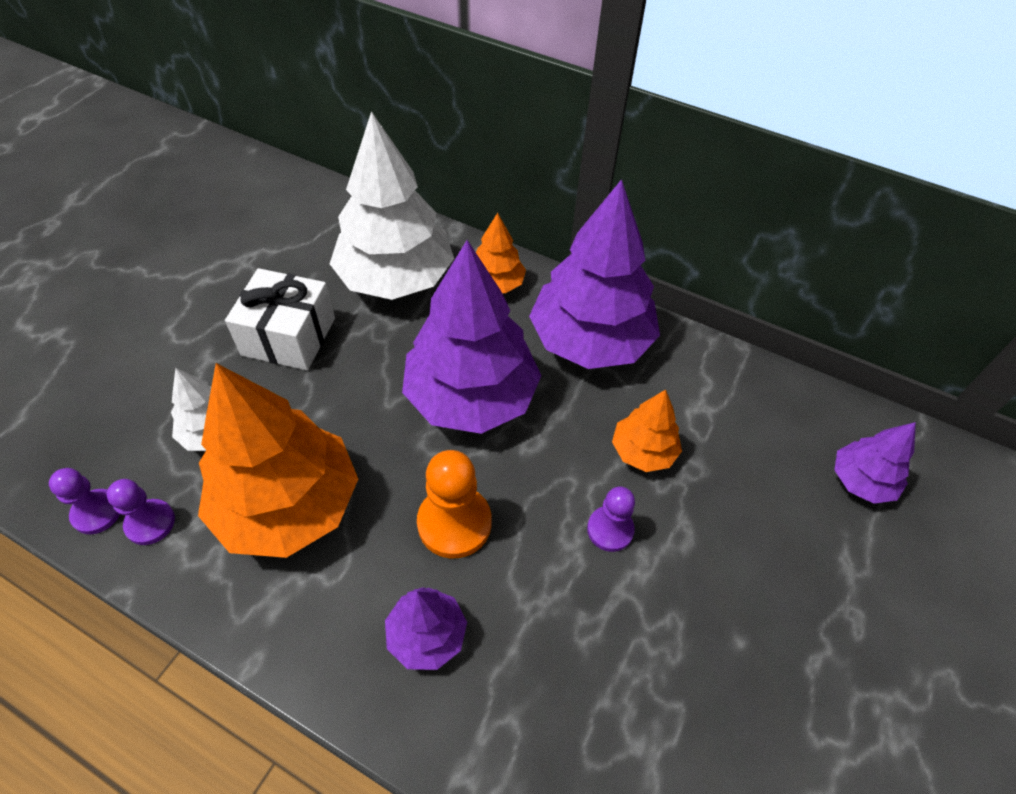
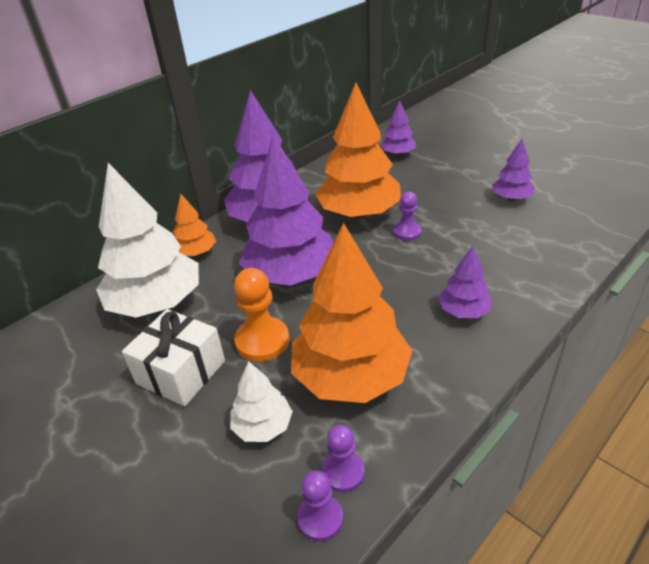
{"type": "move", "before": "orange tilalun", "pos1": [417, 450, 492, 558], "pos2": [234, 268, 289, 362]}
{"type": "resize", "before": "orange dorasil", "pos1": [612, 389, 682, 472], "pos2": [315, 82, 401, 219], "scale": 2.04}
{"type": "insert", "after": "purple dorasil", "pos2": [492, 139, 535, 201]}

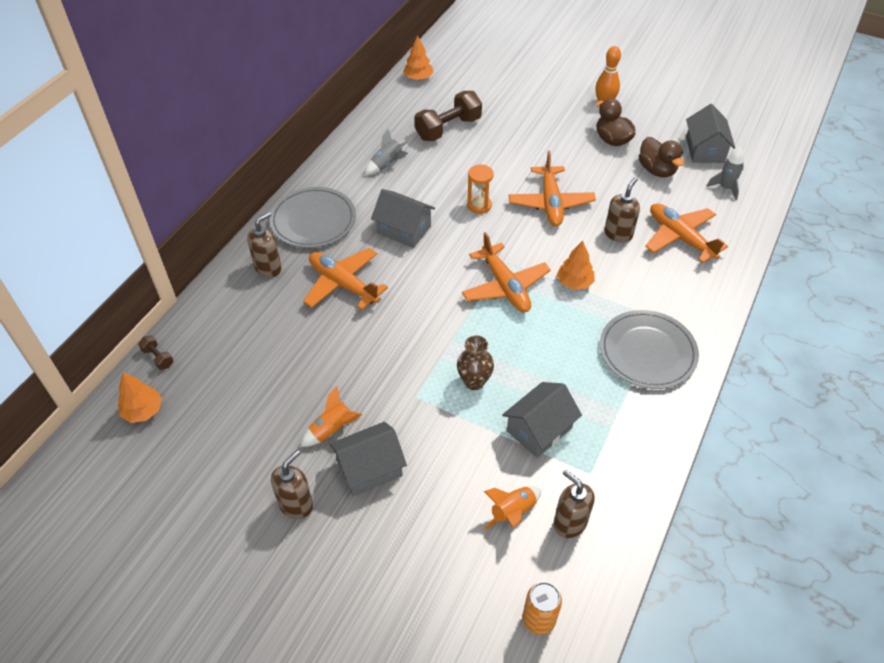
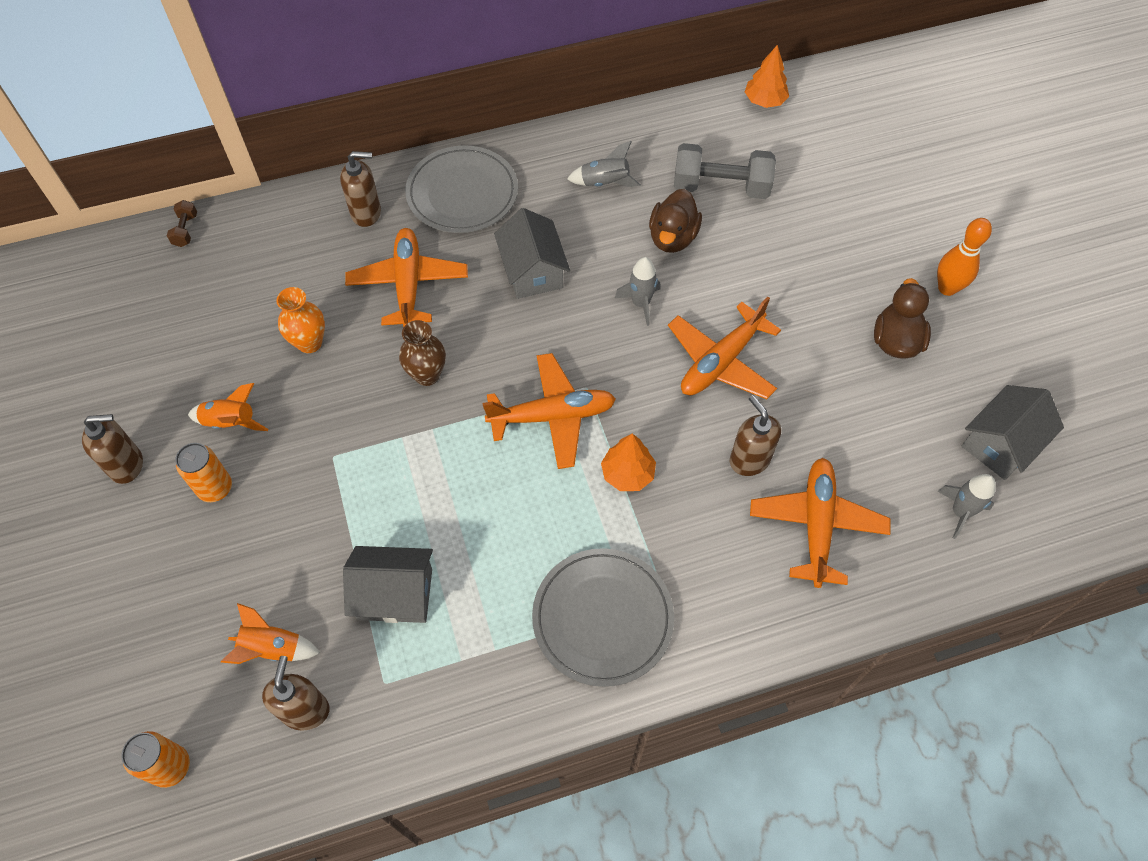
{"type": "replace", "before": "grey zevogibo", "after": "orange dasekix", "pos1": [329, 422, 407, 497], "pos2": [175, 443, 232, 502]}
{"type": "insert", "after": "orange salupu", "pos2": [276, 287, 325, 353]}
{"type": "move", "before": "brown salupu", "pos1": [457, 335, 494, 390], "pos2": [399, 320, 446, 386]}
{"type": "rotate", "before": "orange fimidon", "pos1": [462, 232, 551, 312], "pos2": [482, 353, 616, 469], "turn": -120}
{"type": "replace", "before": "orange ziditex", "after": "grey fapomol", "pos1": [467, 164, 494, 214], "pos2": [615, 257, 661, 326]}
{"type": "move", "before": "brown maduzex", "pos1": [639, 137, 684, 178], "pos2": [649, 189, 702, 253]}
{"type": "recolor", "before": "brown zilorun", "after": "grey zilorun", "pos1": [415, 91, 482, 141], "pos2": [674, 143, 776, 199]}
{"type": "rotate", "before": "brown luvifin", "pos1": [604, 177, 640, 243], "pos2": [730, 395, 781, 476], "turn": -105}
{"type": "delete", "before": "orange dorasil", "pos1": [118, 372, 162, 423]}

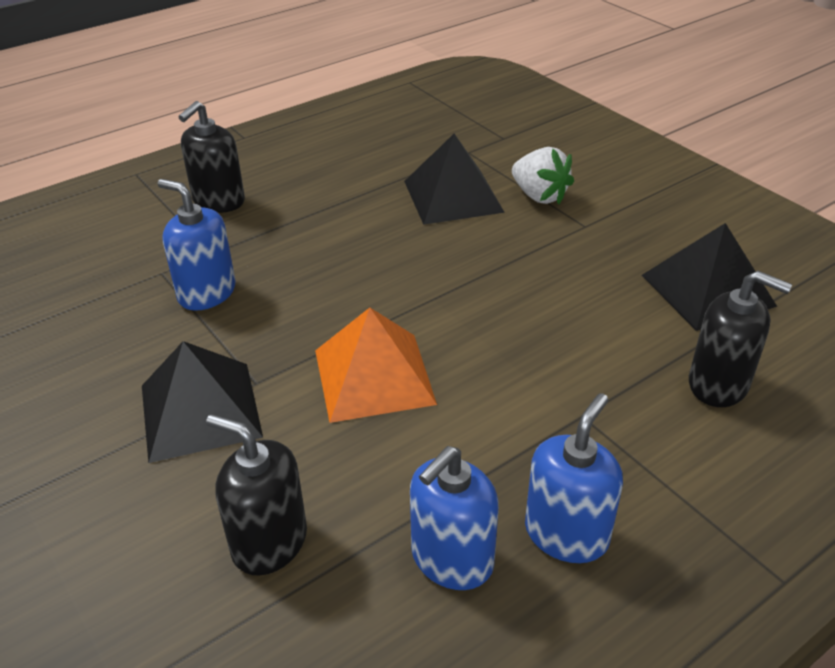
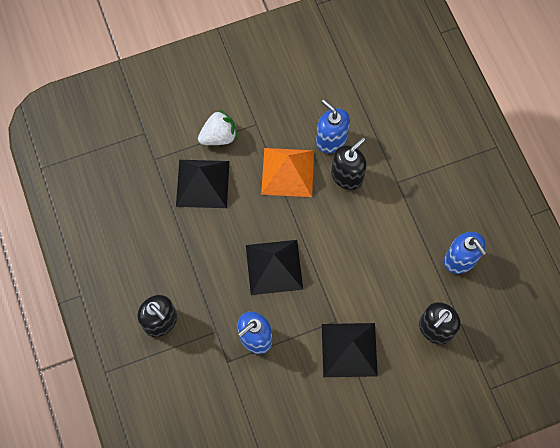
{"type": "move", "before": "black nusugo", "pos1": [642, 223, 777, 331], "pos2": [246, 240, 303, 295]}
{"type": "move", "before": "orange nusugo", "pos1": [315, 308, 437, 423], "pos2": [261, 148, 314, 197]}
{"type": "move", "before": "blue luvifin", "pos1": [525, 393, 623, 563], "pos2": [316, 99, 350, 153]}
{"type": "move", "before": "black luvifin", "pos1": [689, 271, 792, 407], "pos2": [331, 137, 367, 190]}

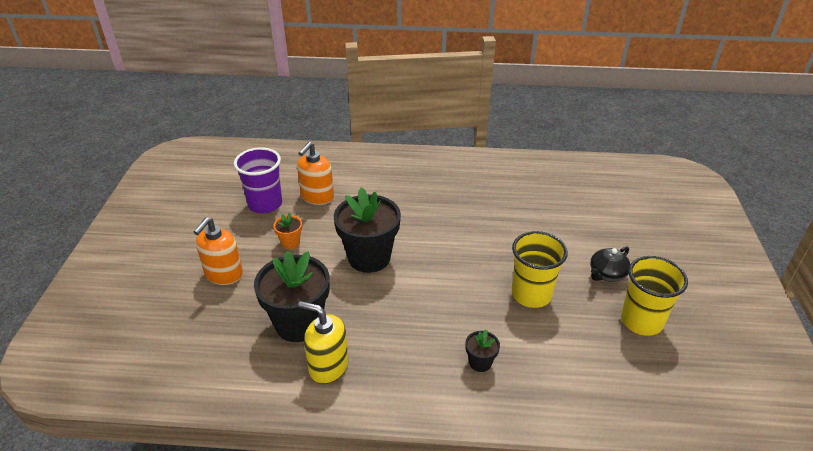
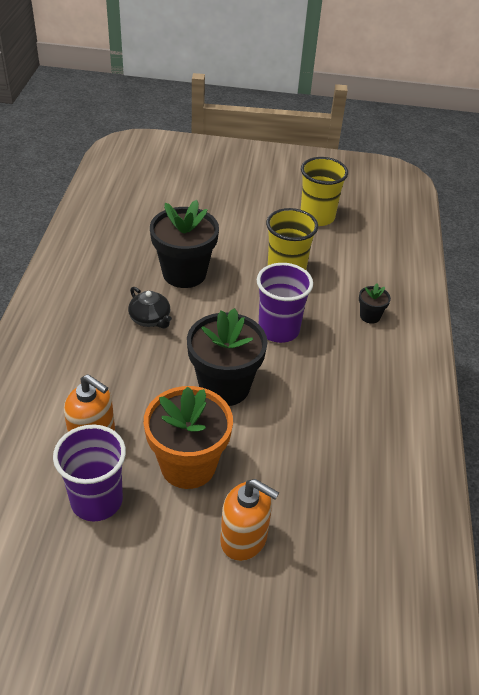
{"type": "move", "before": "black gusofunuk", "pos1": [590, 246, 630, 282], "pos2": [128, 287, 172, 328]}
{"type": "resize", "before": "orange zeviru", "pos1": [273, 213, 302, 249], "pos2": [144, 386, 233, 489], "scale": 2.22}
{"type": "move", "before": "black zeviru", "pos1": [254, 251, 330, 342], "pos2": [150, 200, 219, 288]}
{"type": "insert", "after": "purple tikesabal", "pos2": [257, 263, 313, 343]}
{"type": "delete", "before": "yellow luvifin", "pos1": [298, 301, 348, 384]}

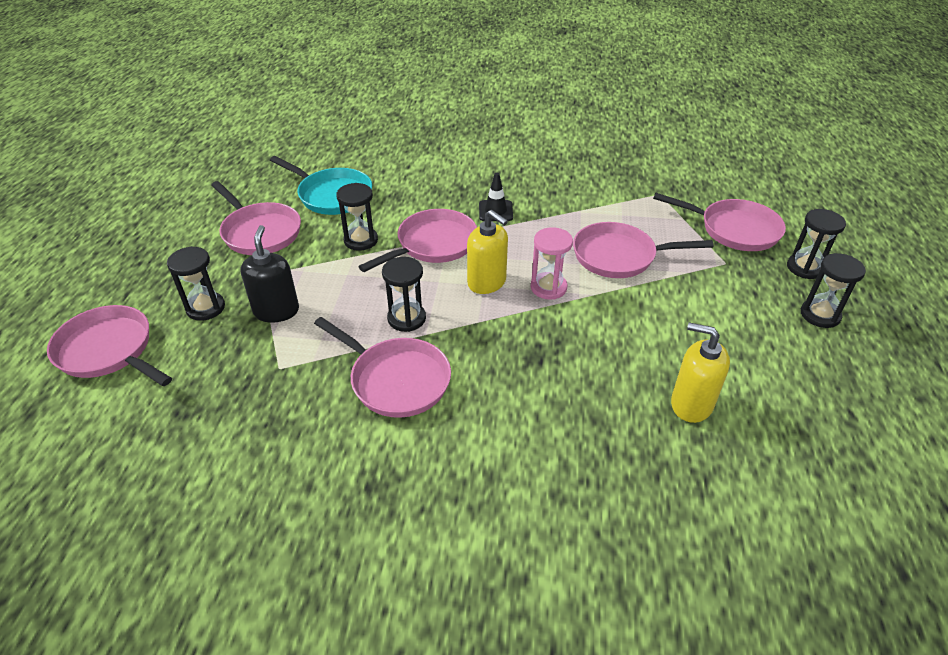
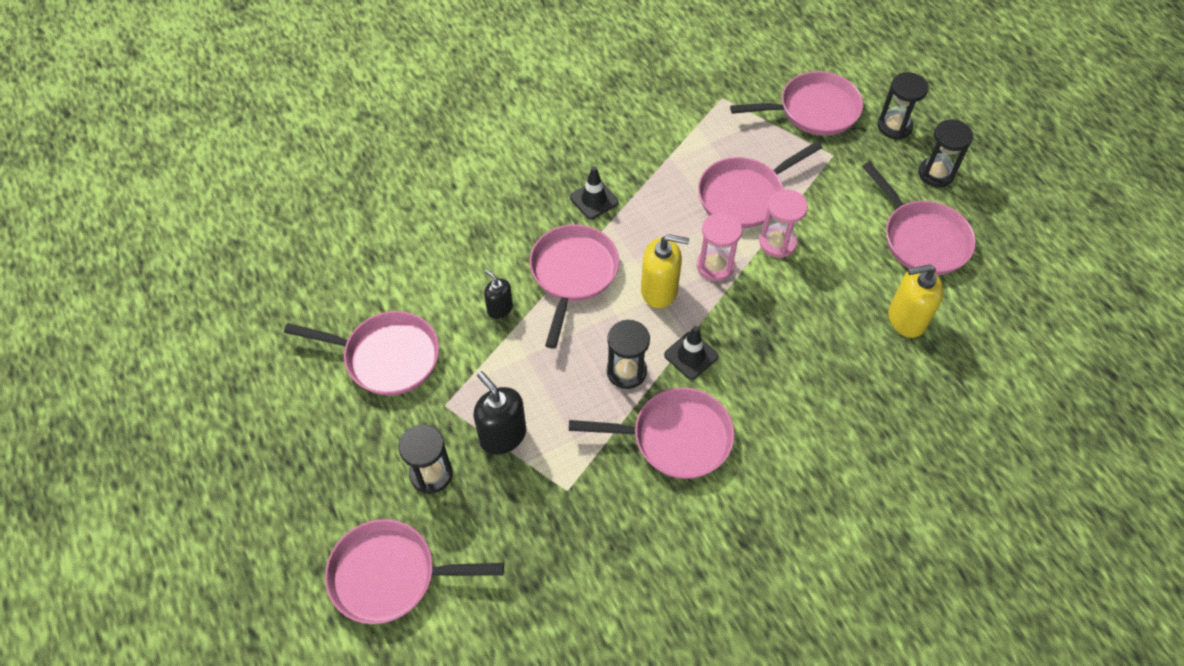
{"type": "replace", "before": "black ziditex", "after": "black luvifin", "pos1": [336, 183, 378, 251], "pos2": [484, 269, 513, 319]}
{"type": "insert", "after": "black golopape", "pos2": [664, 326, 719, 380]}
{"type": "insert", "after": "pink ziditex", "pos2": [759, 189, 808, 258]}
{"type": "insert", "after": "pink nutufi", "pos2": [862, 162, 976, 275]}
{"type": "delete", "before": "turquoise nutufi", "pos1": [270, 156, 372, 215]}

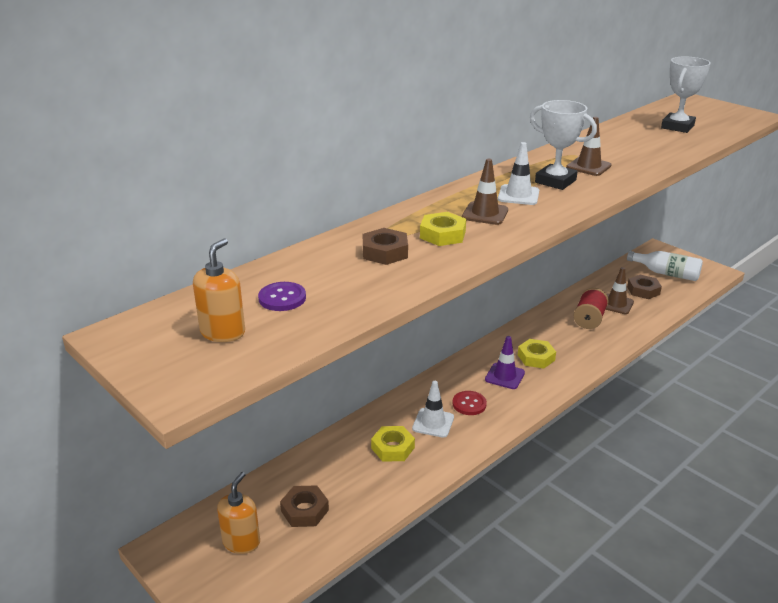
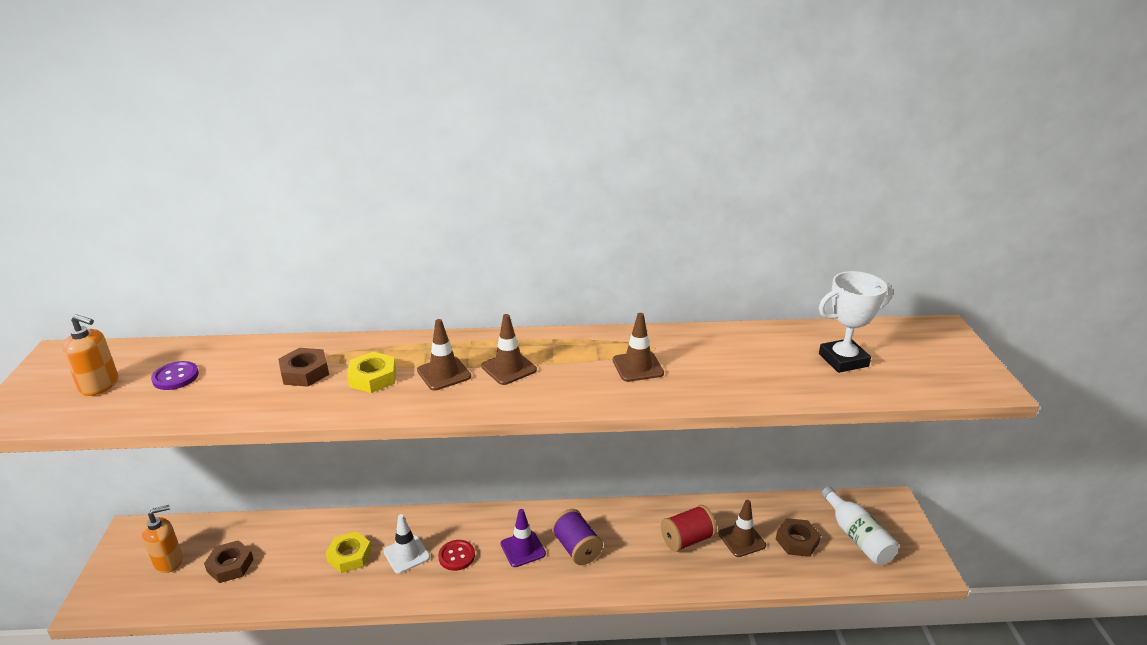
{"type": "rotate", "before": "orange luvifin", "pos1": [193, 239, 245, 342], "pos2": [62, 314, 119, 396], "turn": 45}
{"type": "recolor", "before": "white golopape", "after": "brown golopape", "pos1": [498, 142, 539, 205], "pos2": [481, 314, 537, 385]}
{"type": "replace", "before": "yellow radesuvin", "after": "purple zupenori", "pos1": [518, 339, 556, 369], "pos2": [551, 509, 603, 565]}
{"type": "delete", "before": "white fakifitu", "pos1": [530, 100, 597, 190]}

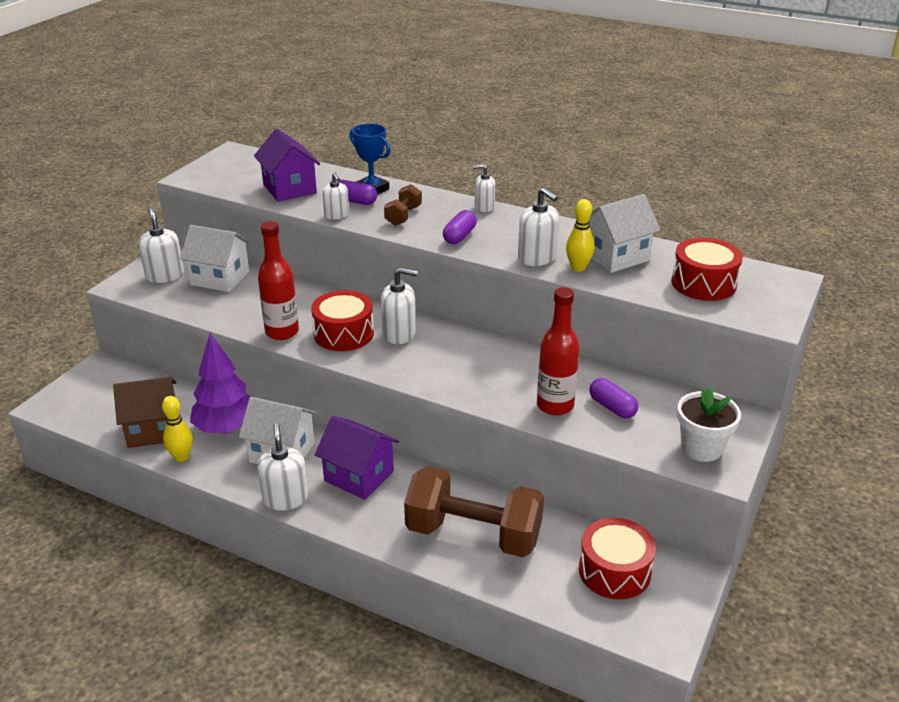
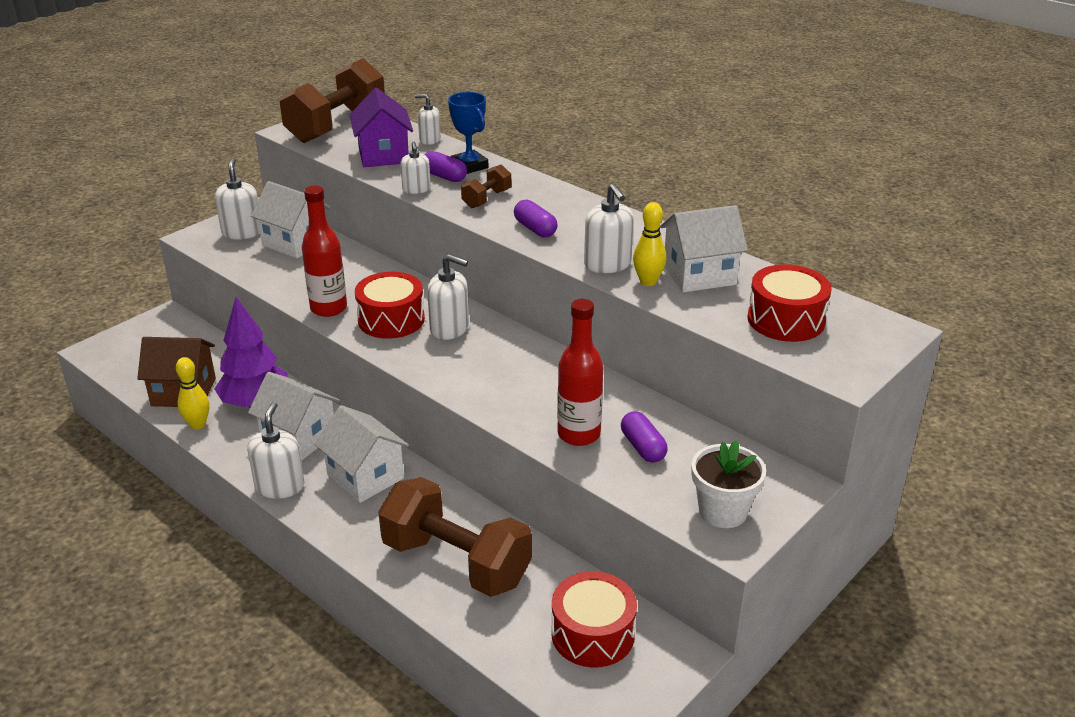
{"type": "insert", "after": "brown zilorun", "pos2": [280, 58, 385, 143]}
{"type": "recolor", "before": "purple zevogibo", "after": "white zevogibo", "pos1": [315, 415, 399, 500], "pos2": [315, 405, 409, 503]}
{"type": "move", "before": "white luvifin", "pos1": [473, 164, 495, 212], "pos2": [415, 94, 441, 145]}
{"type": "rotate", "before": "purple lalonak", "pos1": [443, 210, 477, 244], "pos2": [514, 200, 558, 237], "turn": -75}

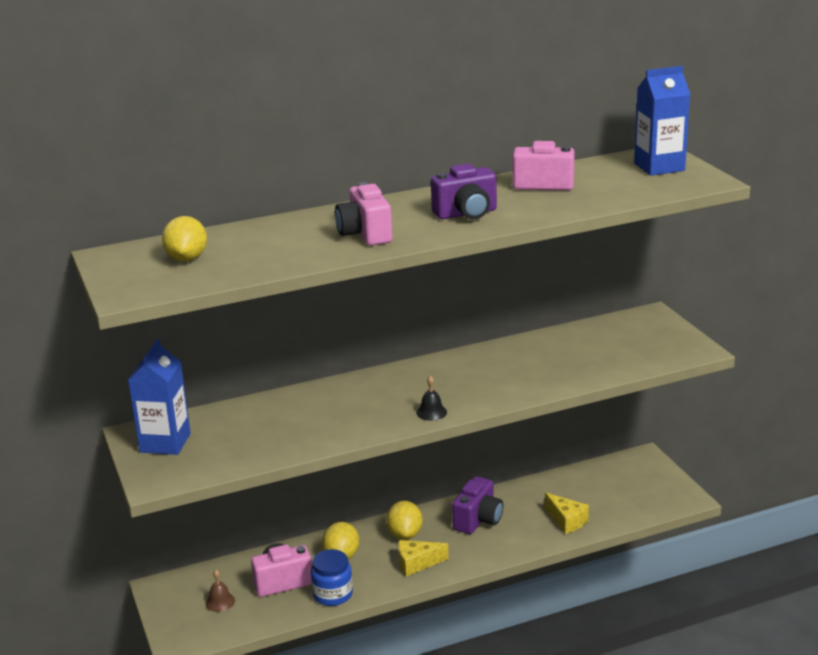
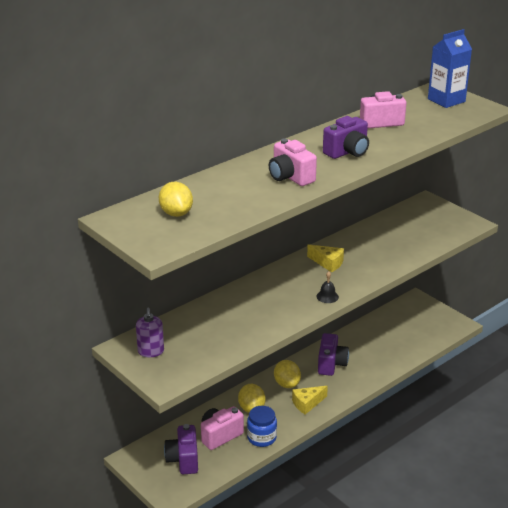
{"type": "replace", "before": "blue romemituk", "after": "purple luvifin", "pos1": [128, 339, 191, 455], "pos2": [136, 308, 164, 357]}
{"type": "replace", "before": "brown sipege", "after": "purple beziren", "pos1": [206, 570, 235, 612], "pos2": [164, 424, 198, 474]}
{"type": "move", "before": "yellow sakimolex", "pos1": [545, 493, 589, 534], "pos2": [307, 244, 344, 272]}

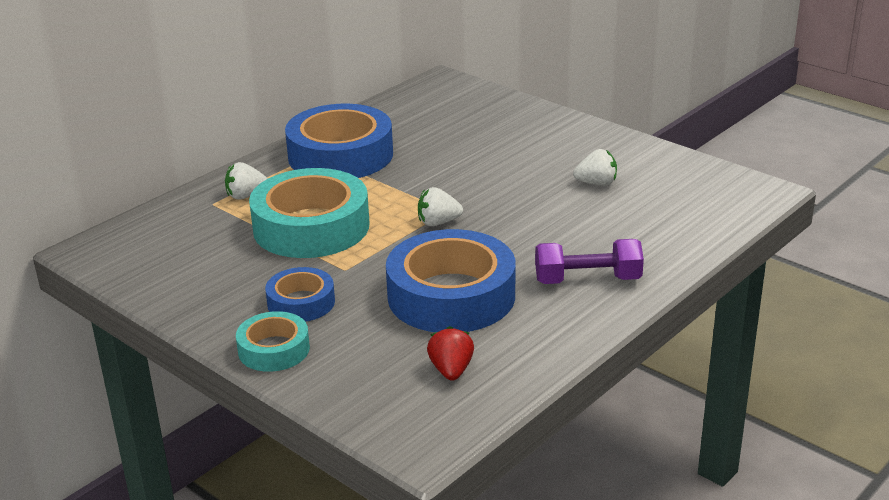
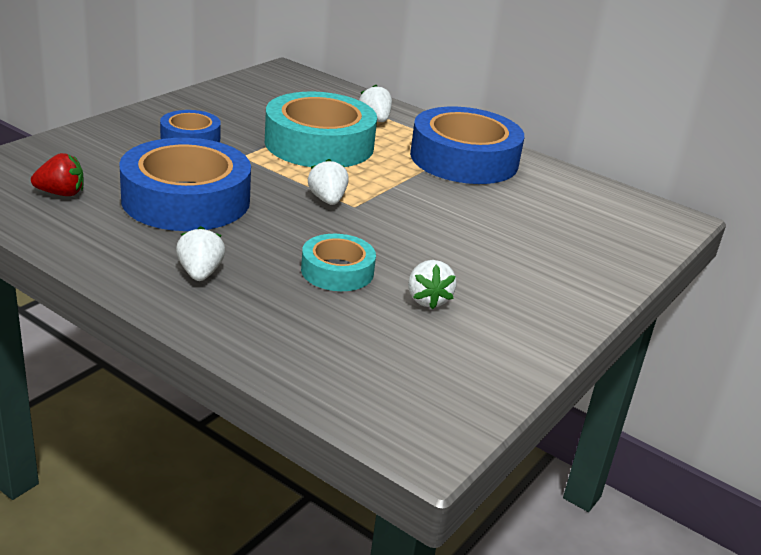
{"type": "replace", "before": "purple zilorun", "after": "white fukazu", "pos1": [535, 239, 644, 284], "pos2": [176, 226, 225, 281]}
{"type": "move", "before": "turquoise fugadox", "pos1": [236, 311, 310, 372], "pos2": [301, 234, 376, 291]}

